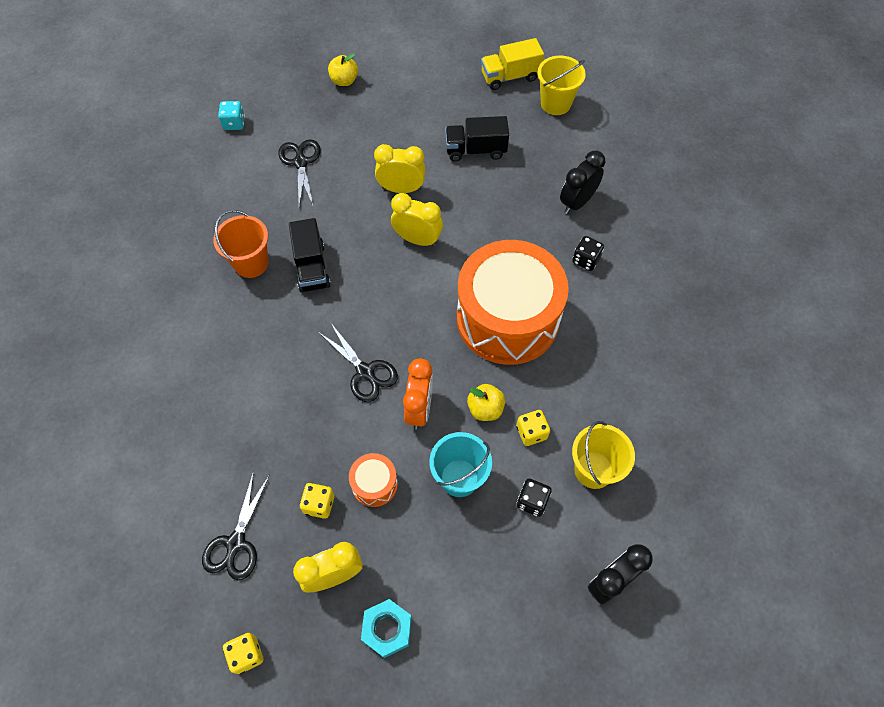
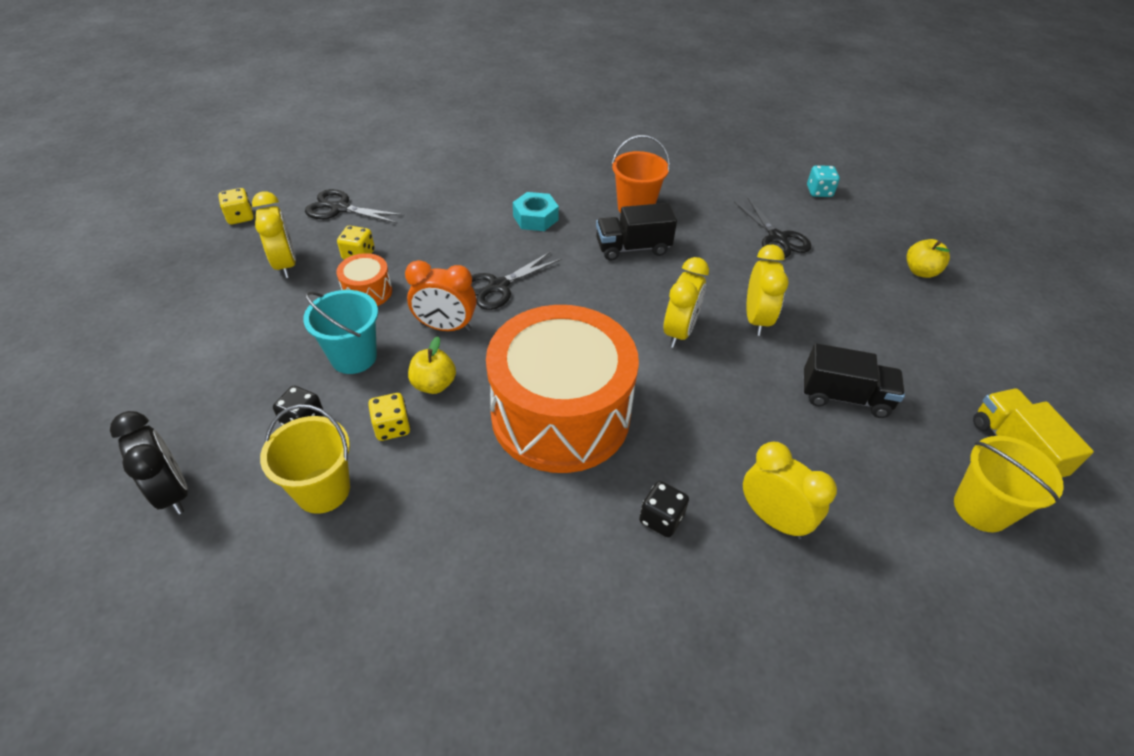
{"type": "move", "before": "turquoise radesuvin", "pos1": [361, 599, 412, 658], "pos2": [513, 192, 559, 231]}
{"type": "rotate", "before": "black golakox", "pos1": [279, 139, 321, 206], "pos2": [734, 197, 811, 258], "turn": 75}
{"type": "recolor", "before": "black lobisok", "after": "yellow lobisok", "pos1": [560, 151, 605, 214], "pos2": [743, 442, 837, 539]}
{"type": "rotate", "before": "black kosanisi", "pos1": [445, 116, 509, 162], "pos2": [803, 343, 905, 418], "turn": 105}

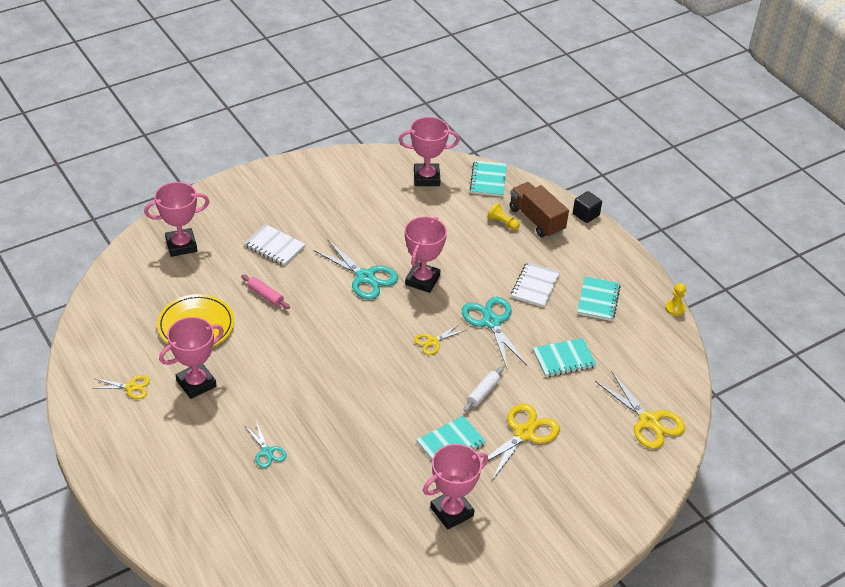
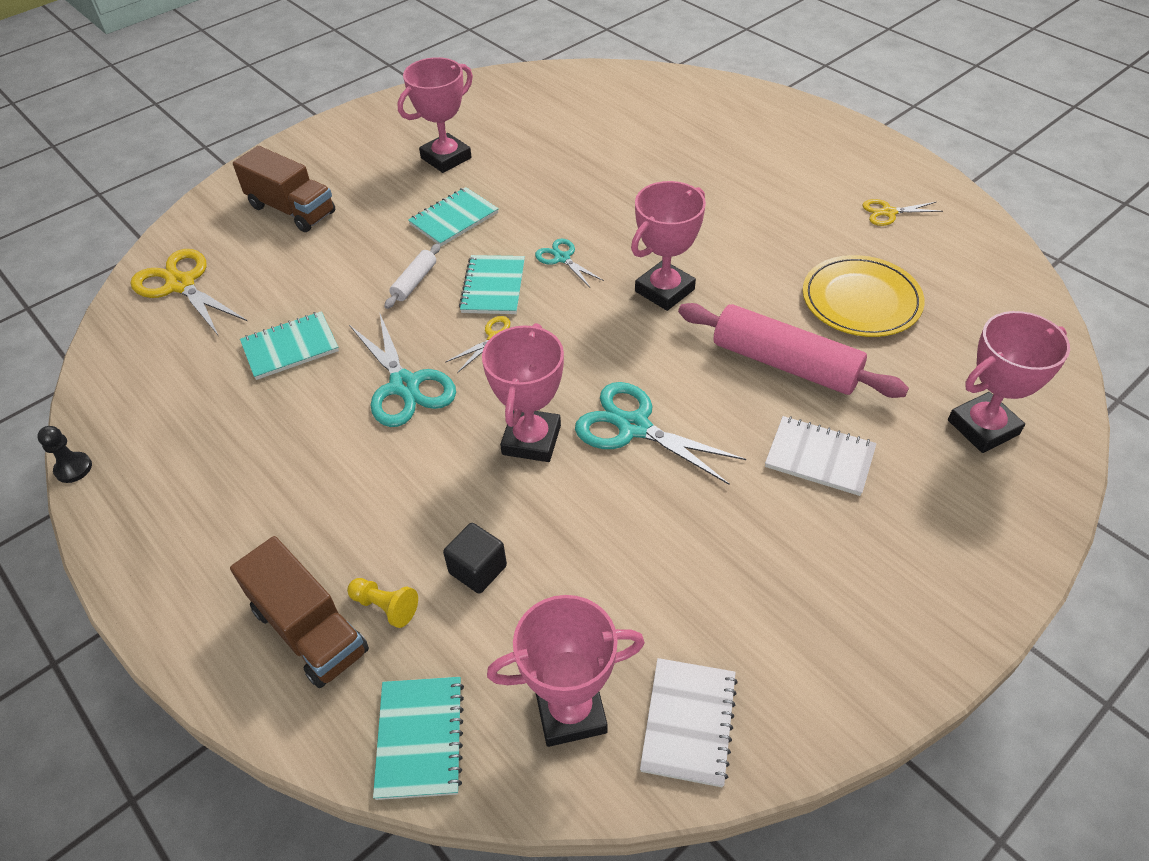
{"type": "recolor", "before": "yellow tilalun", "after": "black tilalun", "pos1": [665, 283, 686, 316], "pos2": [37, 426, 92, 483]}
{"type": "insert", "after": "brown kosanisi", "pos2": [233, 146, 335, 232]}
{"type": "move", "before": "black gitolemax", "pos1": [573, 191, 602, 223], "pos2": [443, 523, 507, 594]}
{"type": "move", "before": "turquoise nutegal", "pos1": [577, 276, 620, 321], "pos2": [459, 255, 525, 314]}
{"type": "move", "before": "turquoise golakox", "pos1": [245, 421, 287, 468], "pos2": [535, 238, 604, 287]}
{"type": "move", "before": "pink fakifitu", "pos1": [159, 317, 224, 399], "pos2": [631, 181, 706, 311]}
{"type": "move", "before": "white nutegal", "pos1": [511, 262, 560, 307], "pos2": [640, 658, 738, 787]}
{"type": "resize", "before": "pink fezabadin", "pos1": [241, 274, 290, 309], "pos2": [678, 303, 909, 398], "scale": 2.13}
{"type": "delete", "before": "yellow golakox", "pos1": [488, 403, 560, 482]}

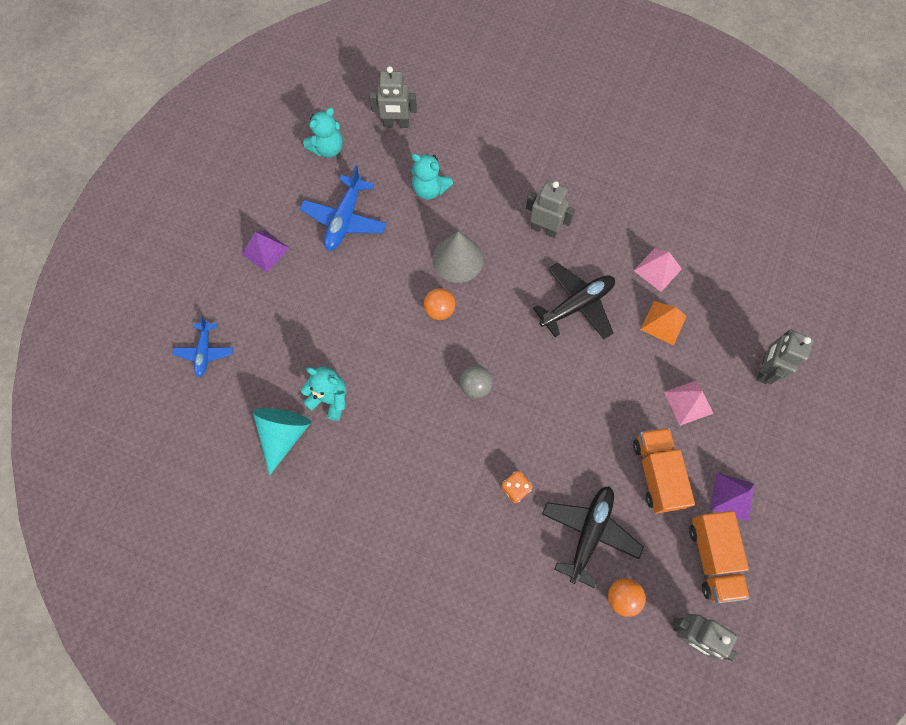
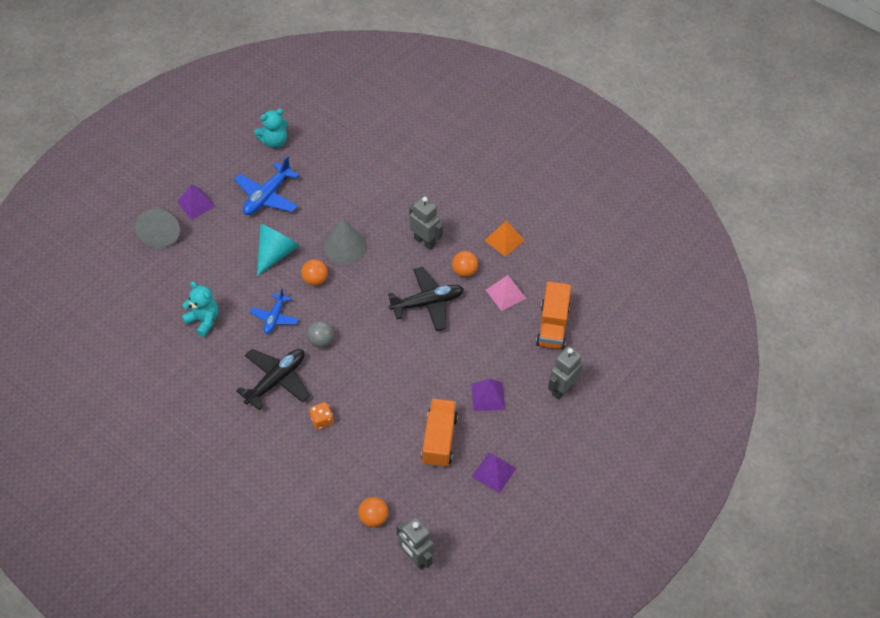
{"type": "insert", "after": "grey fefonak", "pos2": [135, 207, 180, 248]}
{"type": "move", "before": "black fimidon", "pos1": [542, 486, 644, 588], "pos2": [236, 349, 310, 410]}
{"type": "move", "before": "blue fimidon", "pos1": [172, 317, 233, 377], "pos2": [250, 288, 299, 334]}
{"type": "move", "before": "turquoise fefonak", "pos1": [253, 408, 311, 476], "pos2": [257, 224, 299, 276]}
{"type": "insert", "after": "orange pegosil", "pos2": [452, 251, 478, 277]}
{"type": "recolor", "before": "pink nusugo", "after": "purple nusugo", "pos1": [664, 380, 713, 426], "pos2": [471, 379, 505, 411]}
{"type": "move", "before": "orange nusugo", "pos1": [640, 301, 687, 345], "pos2": [484, 221, 525, 257]}
{"type": "move", "before": "orange kosanisi", "pos1": [689, 511, 750, 603], "pos2": [536, 282, 571, 349]}
{"type": "delete", "before": "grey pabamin", "pos1": [370, 66, 417, 128]}
{"type": "delete", "before": "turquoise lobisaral", "pos1": [411, 154, 453, 200]}

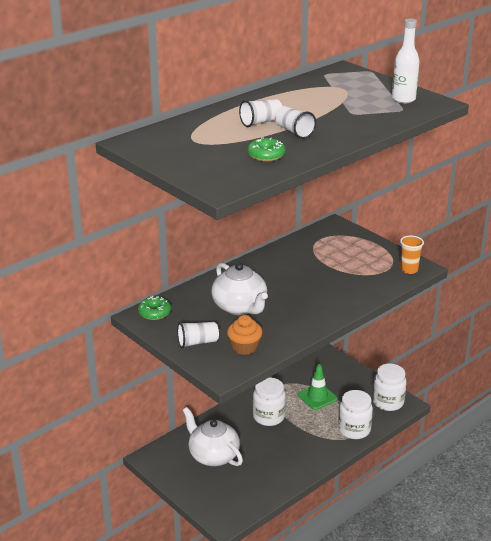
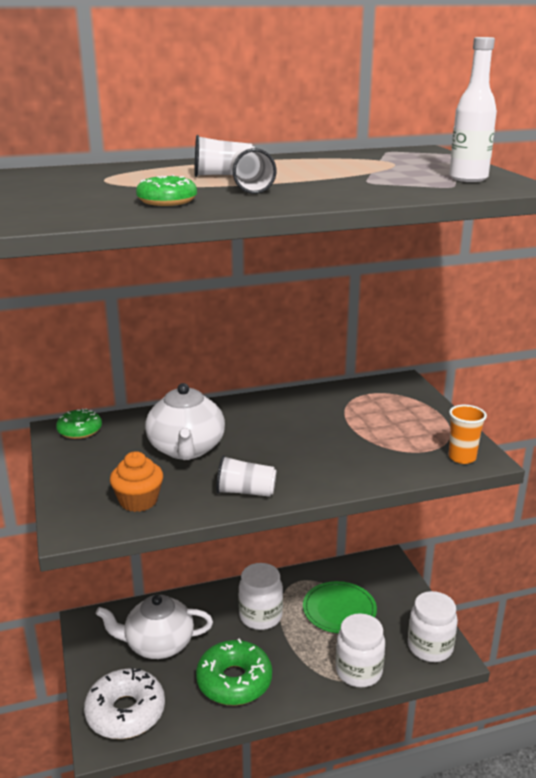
{"type": "insert", "after": "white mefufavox", "pos2": [84, 668, 165, 739]}
{"type": "rotate", "before": "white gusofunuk", "pos1": [183, 407, 243, 466], "pos2": [96, 595, 213, 659], "turn": -75}
{"type": "insert", "after": "green mefufavox", "pos2": [196, 638, 272, 705]}
{"type": "move", "before": "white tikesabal", "pos1": [177, 322, 219, 348], "pos2": [216, 455, 276, 497]}
{"type": "replace", "before": "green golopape", "after": "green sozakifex", "pos1": [298, 364, 338, 410], "pos2": [303, 581, 377, 633]}

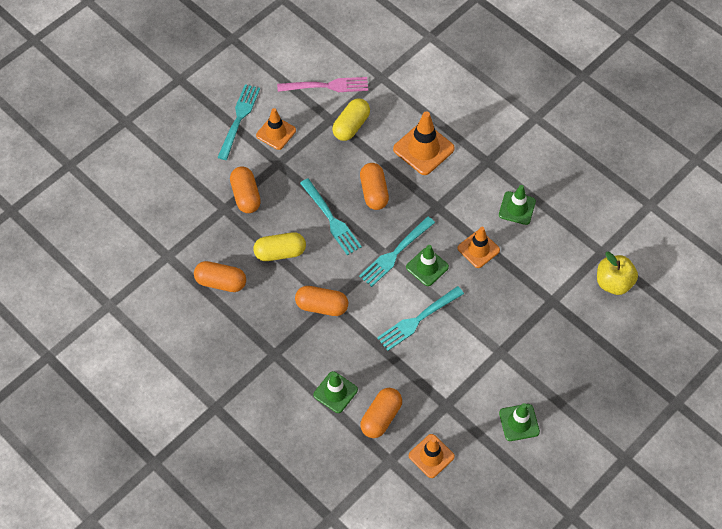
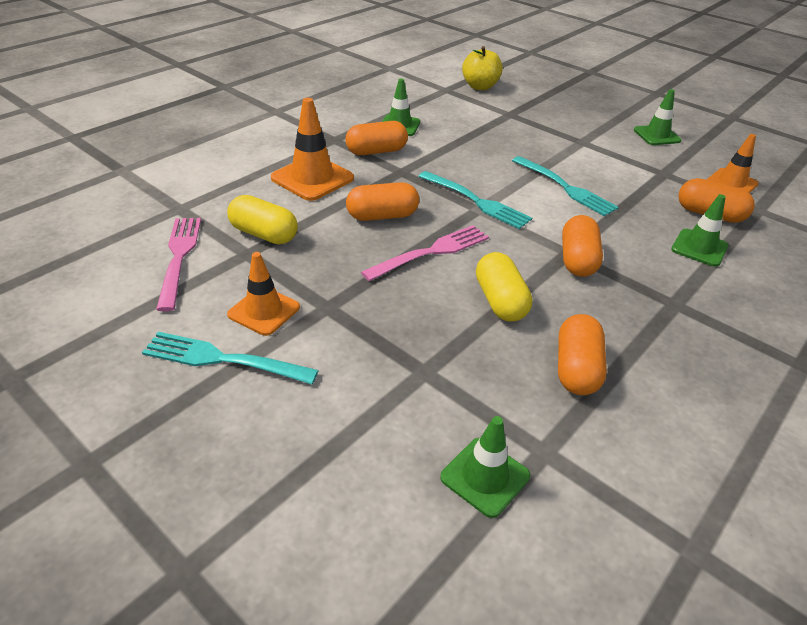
{"type": "move", "before": "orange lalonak", "pos1": [230, 166, 261, 213], "pos2": [345, 121, 408, 155]}
{"type": "recolor", "before": "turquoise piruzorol", "after": "pink piruzorol", "pos1": [300, 178, 362, 255], "pos2": [361, 225, 489, 281]}
{"type": "move", "before": "green golopape", "pos1": [406, 245, 449, 286], "pos2": [440, 416, 530, 518]}
{"type": "delete", "before": "orange golopape", "pos1": [458, 227, 500, 268]}

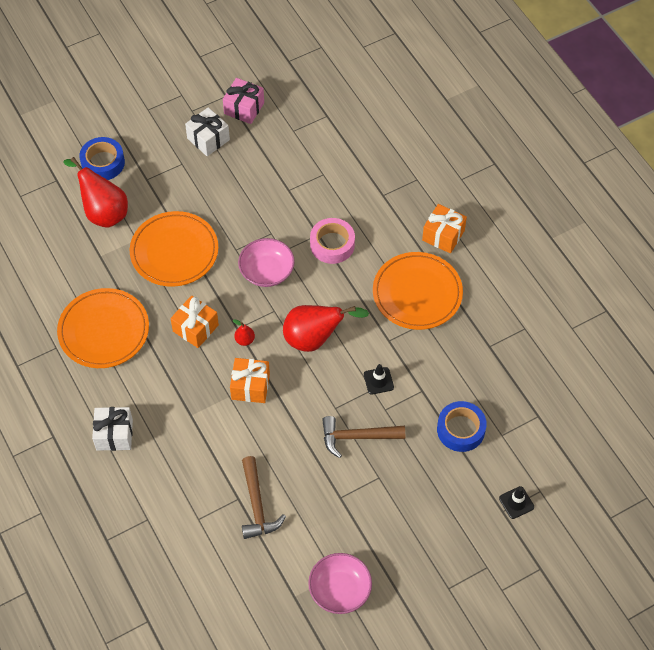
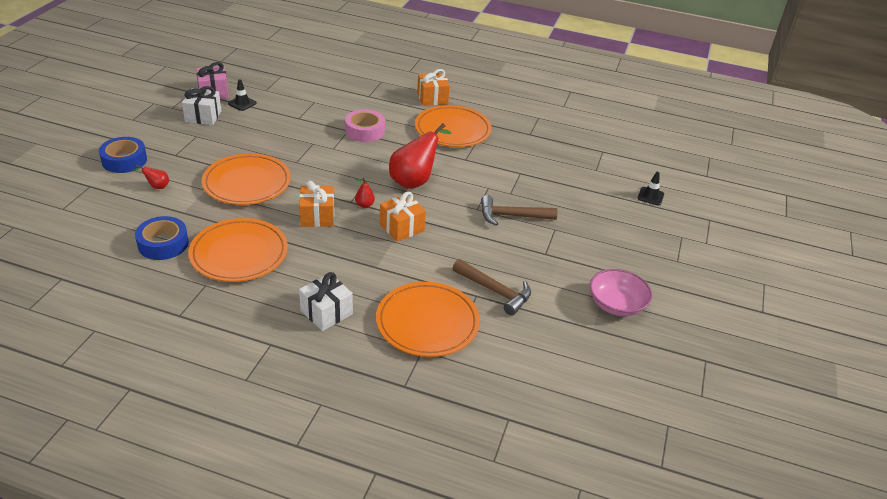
{"type": "resize", "before": "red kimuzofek", "pos1": [63, 157, 128, 228], "pos2": [132, 165, 169, 189], "scale": 0.43}
{"type": "move", "before": "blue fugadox", "pos1": [437, 401, 487, 452], "pos2": [135, 216, 189, 260]}
{"type": "move", "before": "black golopape", "pos1": [364, 364, 394, 395], "pos2": [228, 79, 257, 111]}
{"type": "insert", "after": "orange sozakifex", "pos2": [376, 282, 480, 357]}
{"type": "rotate", "before": "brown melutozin", "pos1": [322, 416, 405, 458], "pos2": [481, 195, 558, 226], "turn": 45}
{"type": "delete", "before": "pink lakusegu", "pos1": [238, 238, 295, 287]}

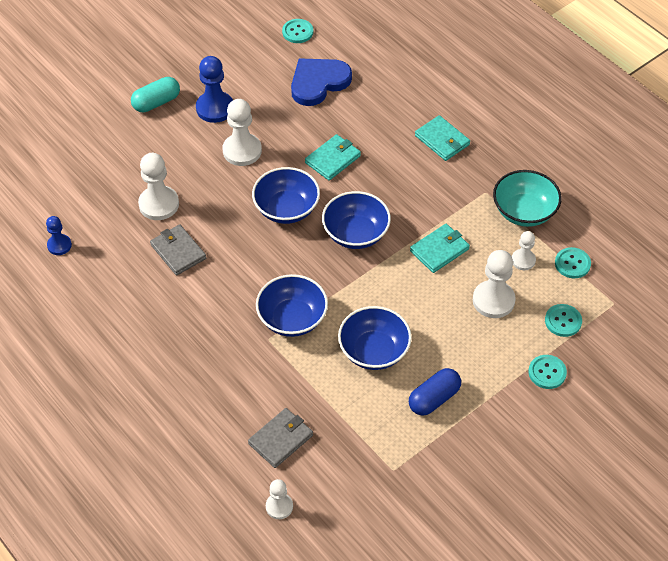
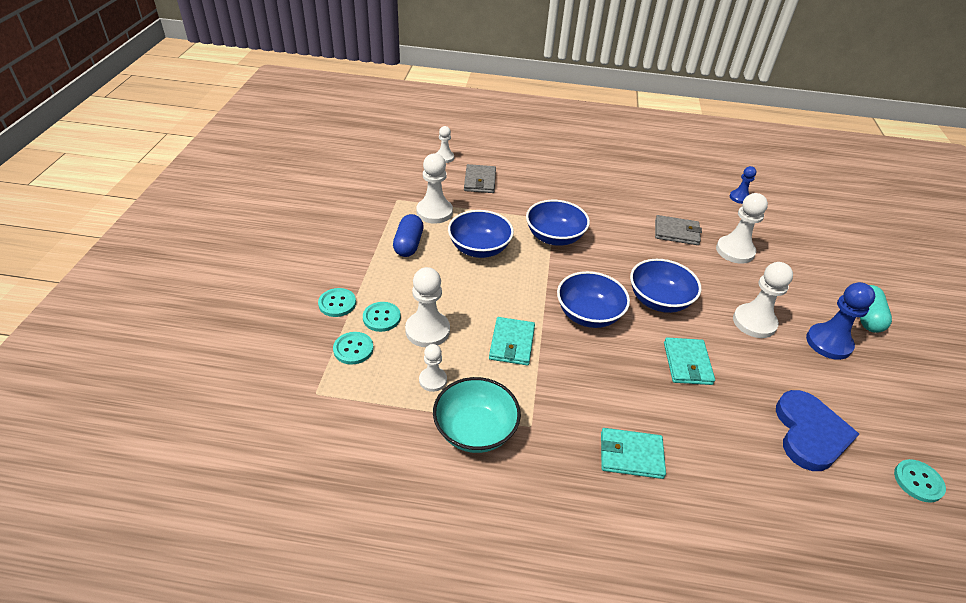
{"type": "move", "before": "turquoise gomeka", "pos1": [555, 247, 591, 278], "pos2": [363, 302, 401, 332]}
{"type": "insert", "after": "white tilalun", "pos2": [416, 154, 453, 224]}

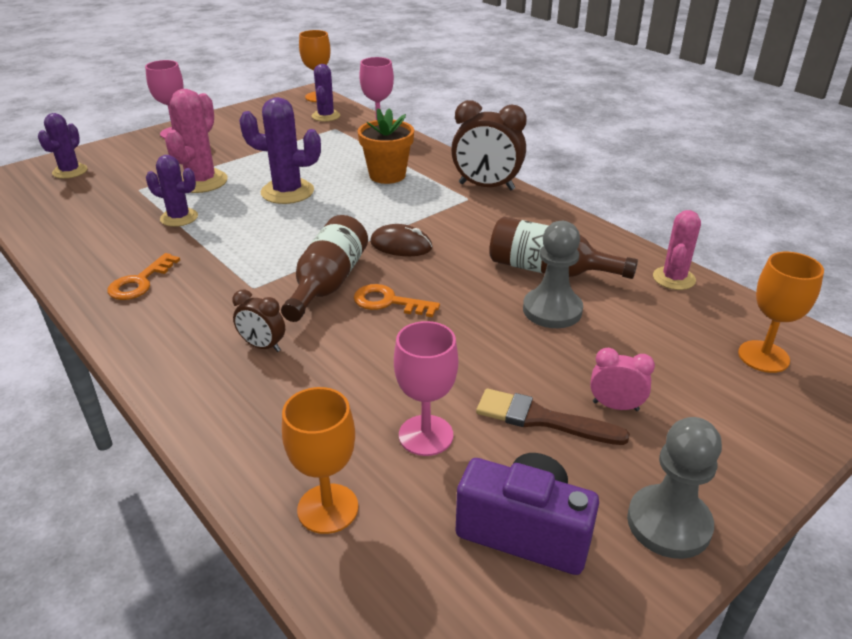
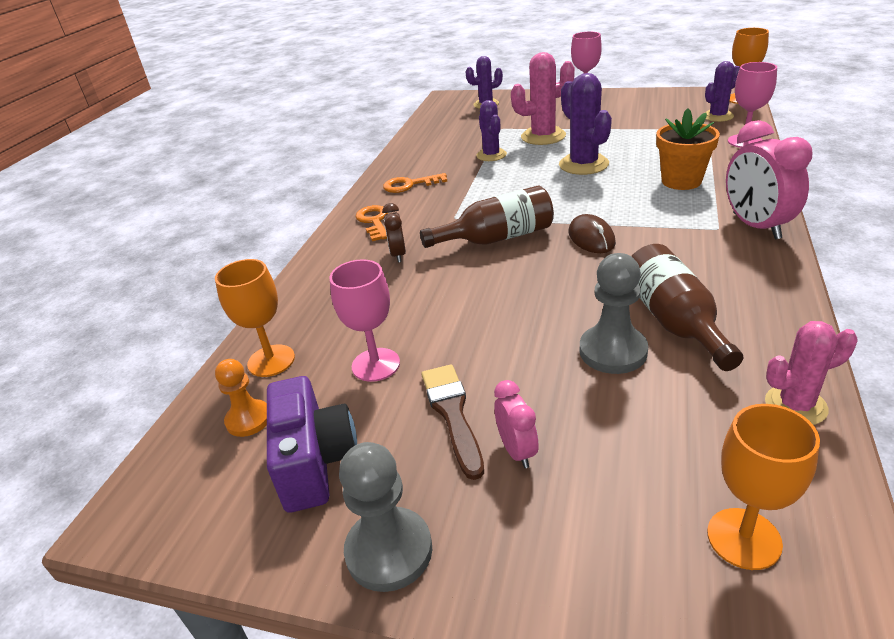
{"type": "insert", "after": "orange tilalun", "pos2": [215, 359, 267, 437]}
{"type": "move", "before": "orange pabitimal", "pos1": [354, 284, 440, 317], "pos2": [356, 205, 388, 241]}
{"type": "recolor", "before": "brown lobisok", "after": "pink lobisok", "pos1": [451, 100, 527, 190], "pos2": [726, 120, 812, 240]}

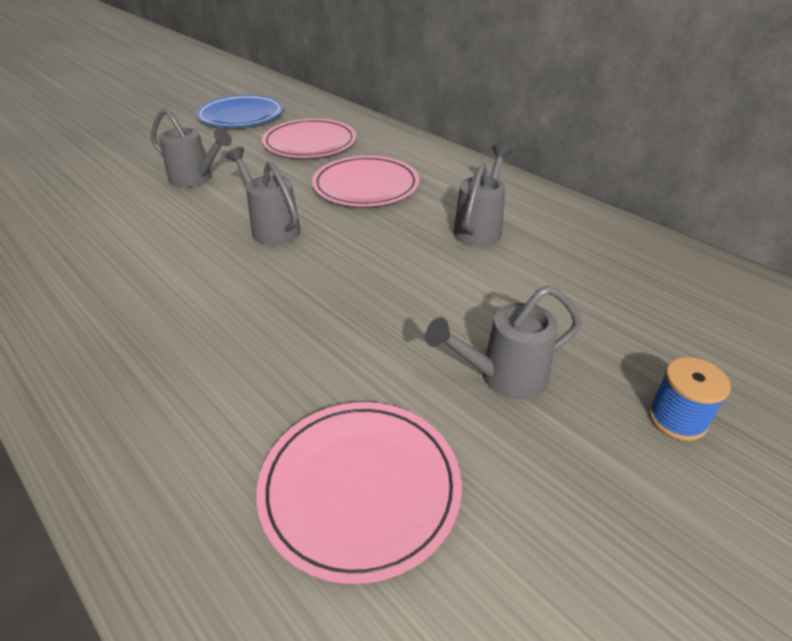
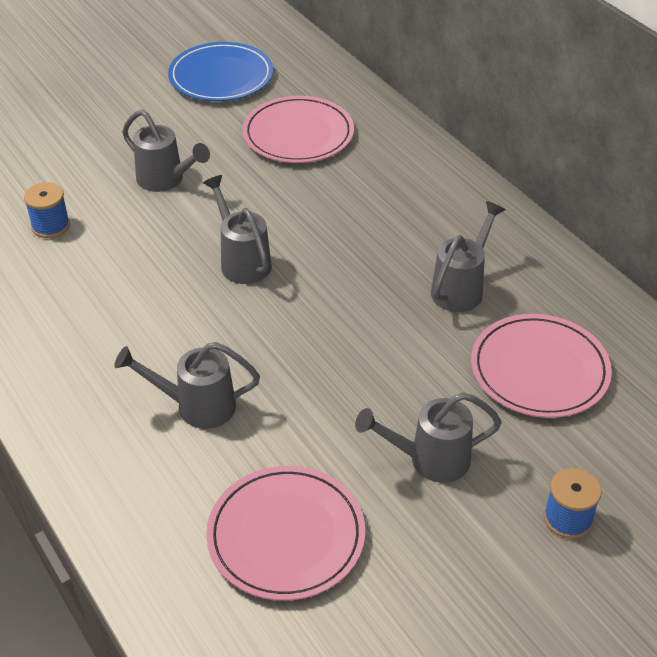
{"type": "insert", "after": "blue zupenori", "pos2": [24, 182, 70, 238]}
{"type": "insert", "after": "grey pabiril", "pos2": [114, 342, 260, 429]}
{"type": "move", "before": "pink sozakifex", "pos1": [312, 156, 419, 207], "pos2": [471, 314, 612, 418]}

